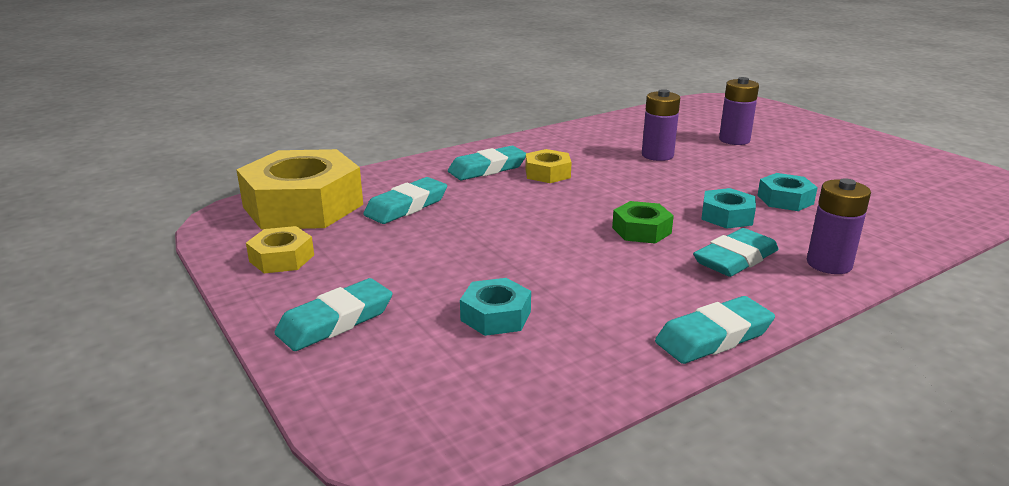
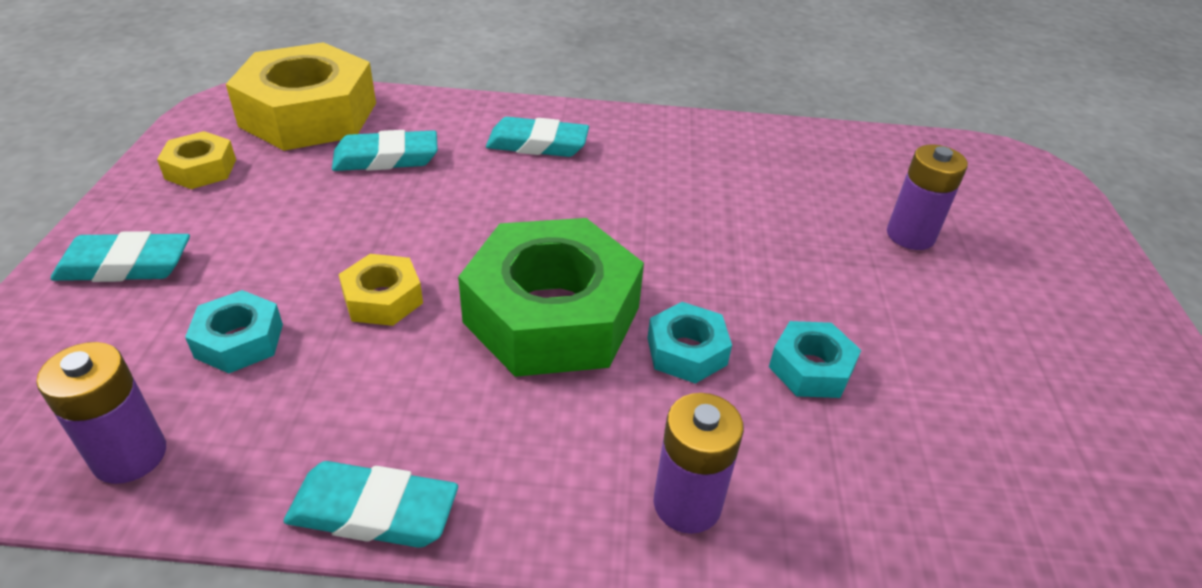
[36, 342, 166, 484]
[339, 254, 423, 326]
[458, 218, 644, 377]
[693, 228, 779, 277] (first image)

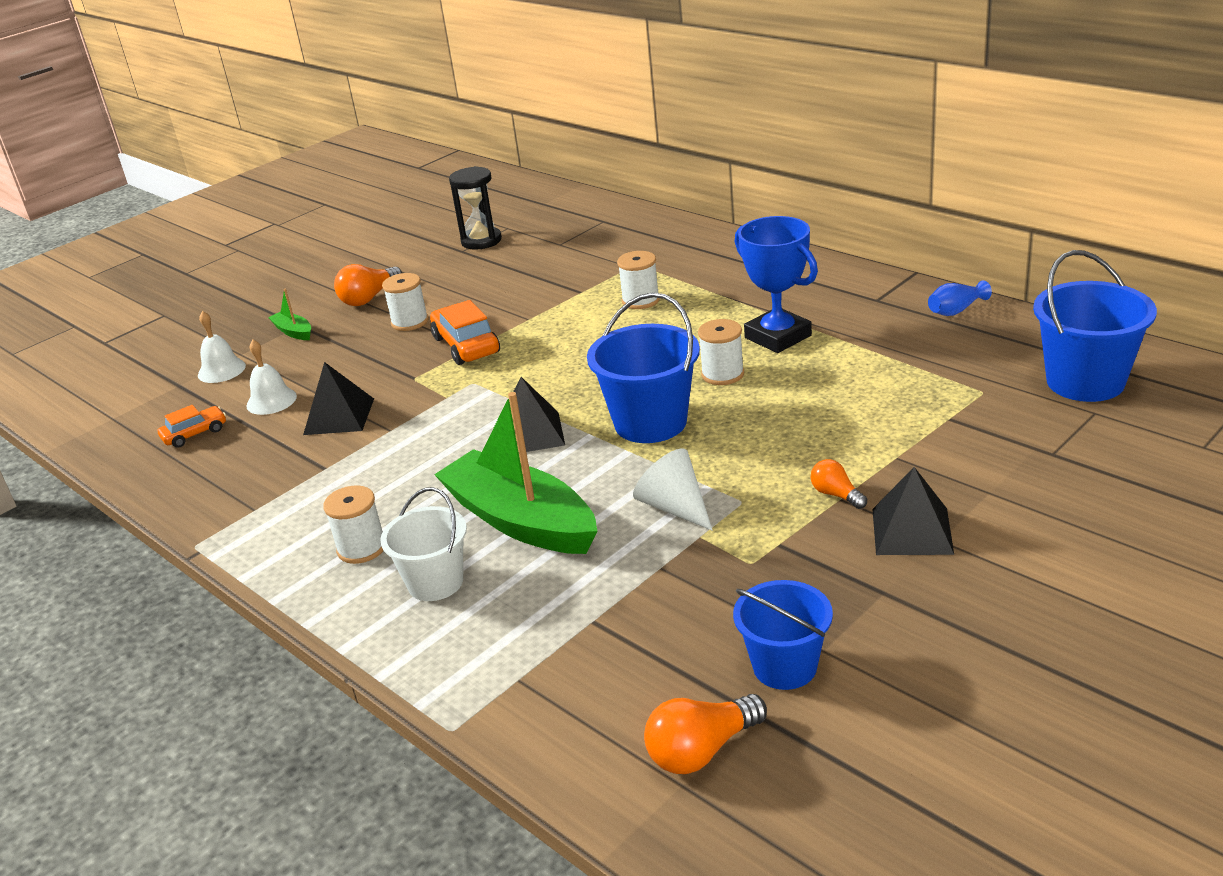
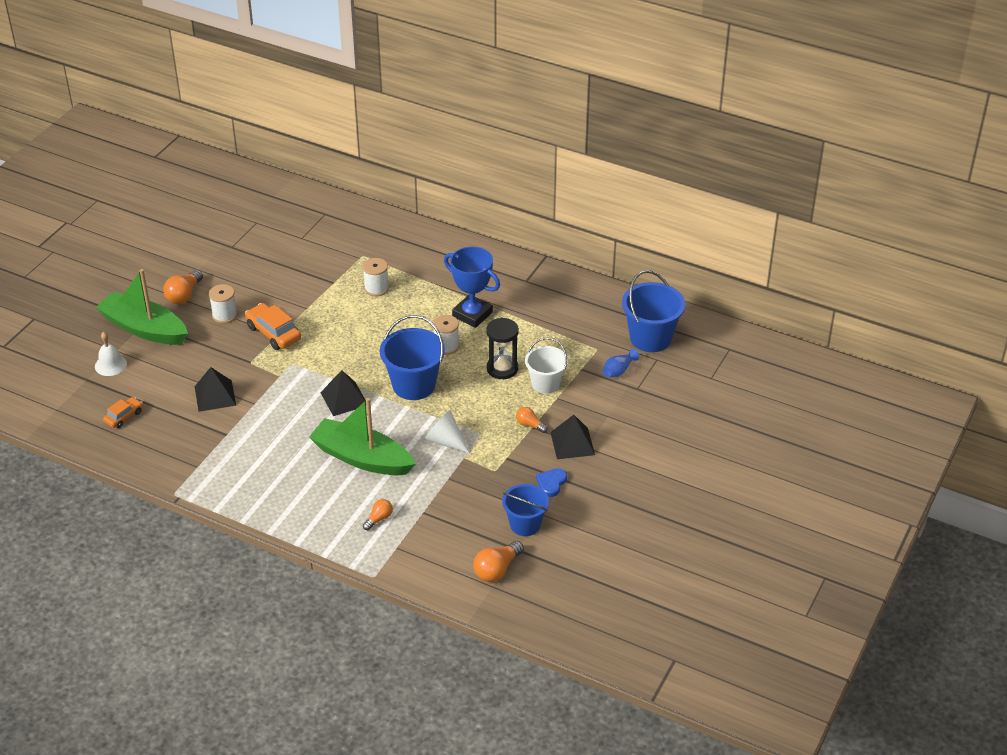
[486, 318, 519, 379]
[603, 349, 639, 377]
[95, 269, 188, 345]
[246, 340, 297, 415] (first image)
[323, 485, 383, 564] (first image)
[525, 337, 568, 394]
[536, 468, 567, 497]
[363, 499, 393, 530]

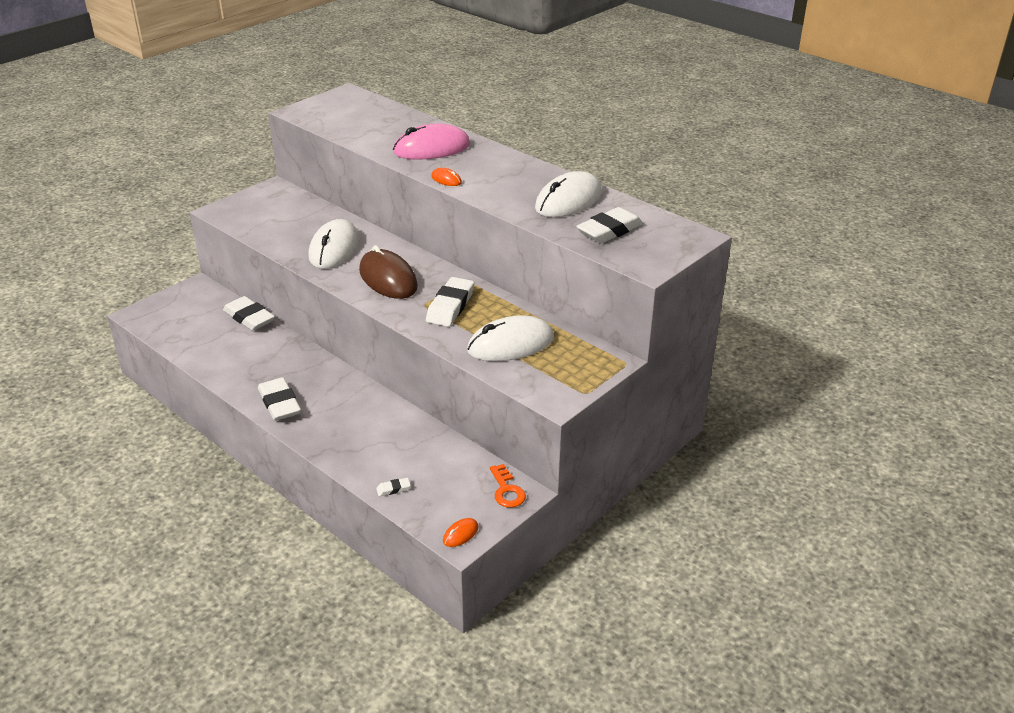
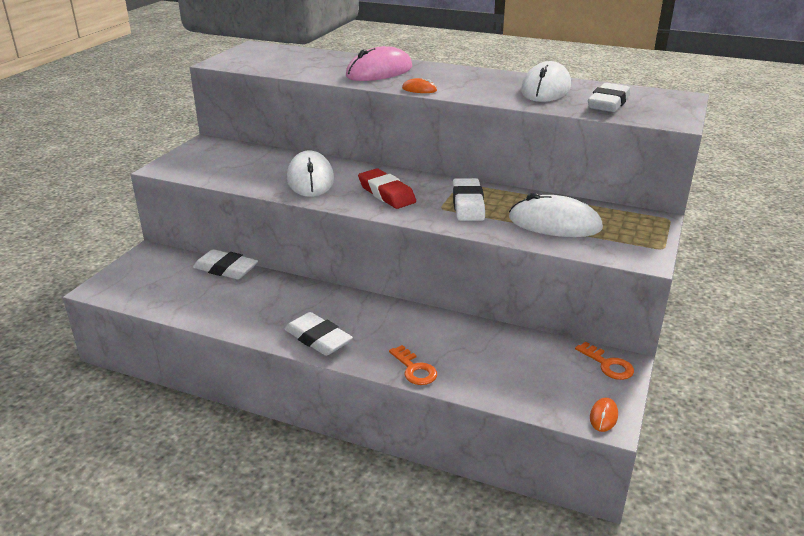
[358, 169, 416, 209]
[509, 193, 603, 237]
[376, 478, 411, 496] (first image)
[389, 345, 437, 385]

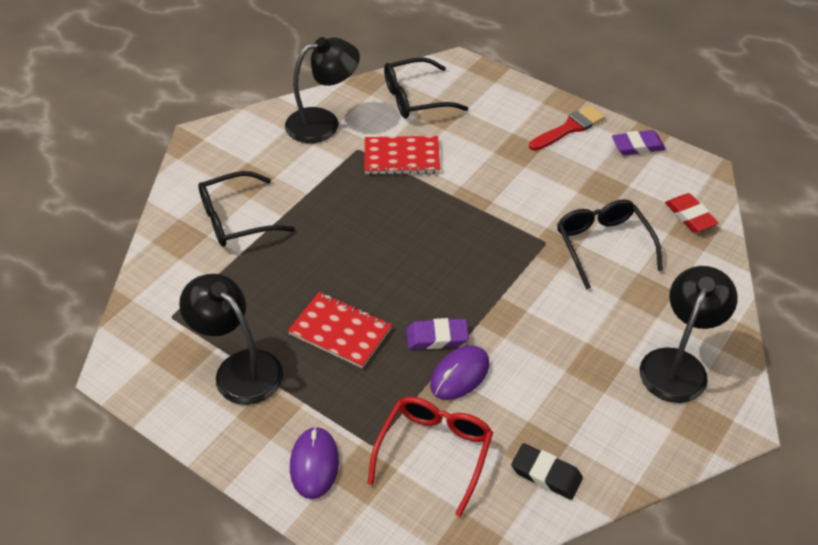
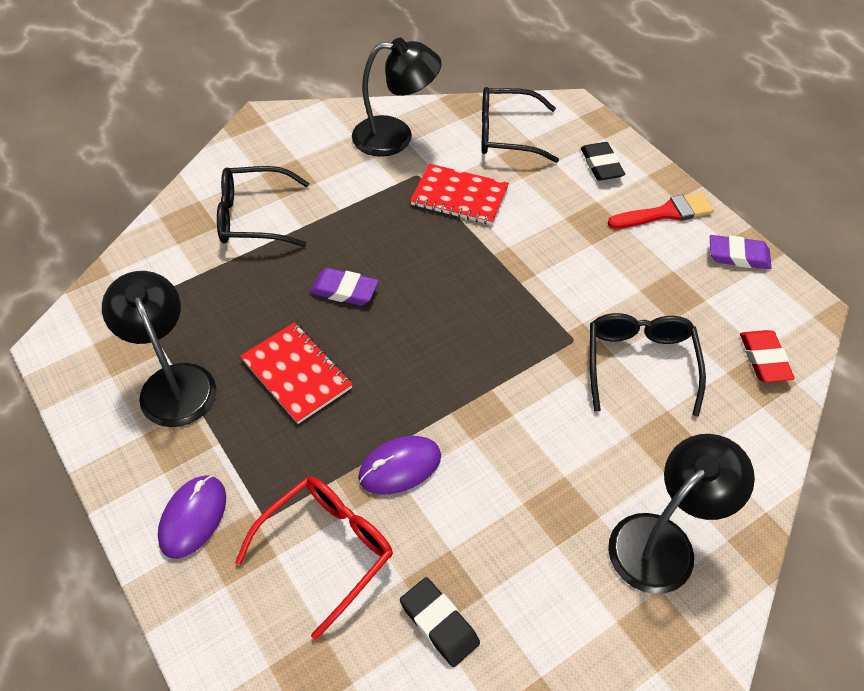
[310, 268, 378, 305]
[581, 142, 625, 181]

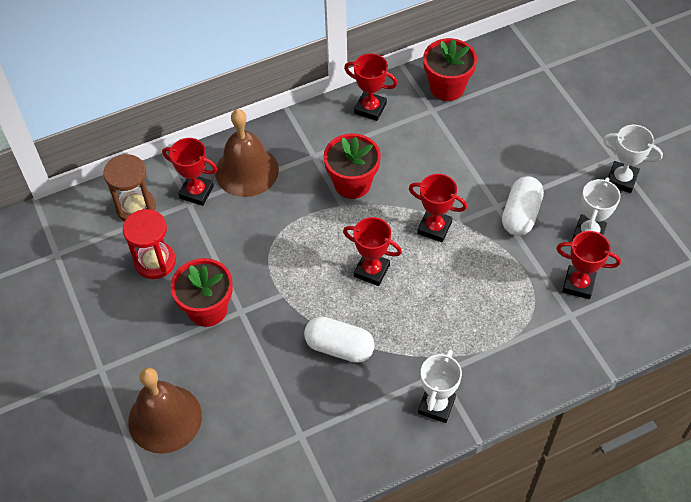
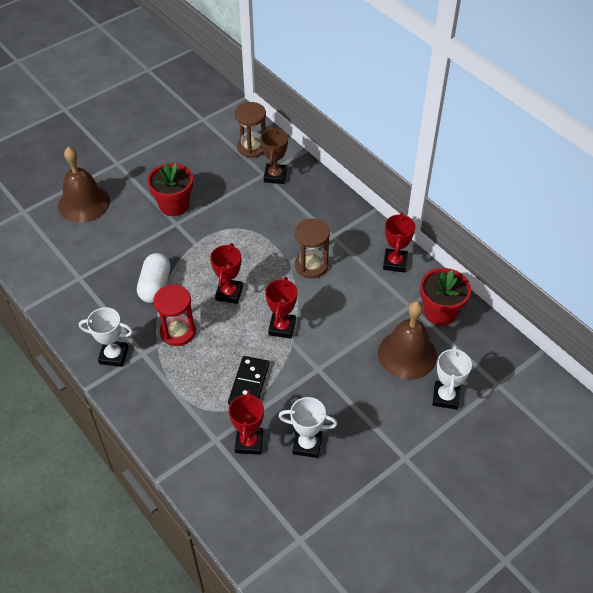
[378, 301, 437, 380]
[433, 346, 472, 410]
[295, 219, 330, 278]
[260, 127, 288, 184]
[502, 176, 544, 236] (first image)
[153, 285, 196, 346]
[228, 356, 269, 405]

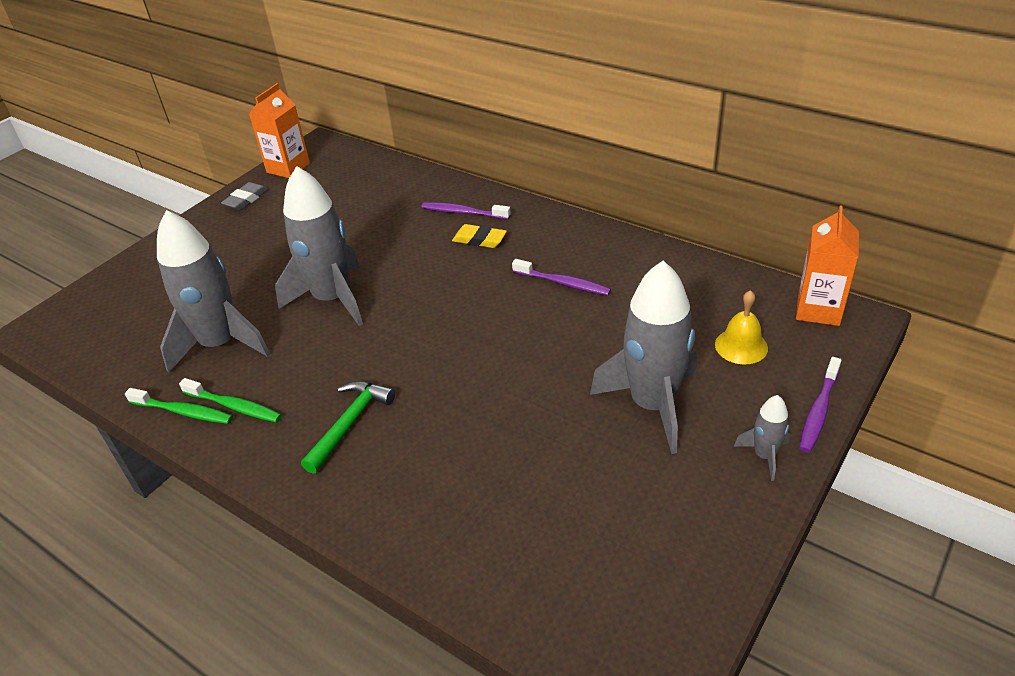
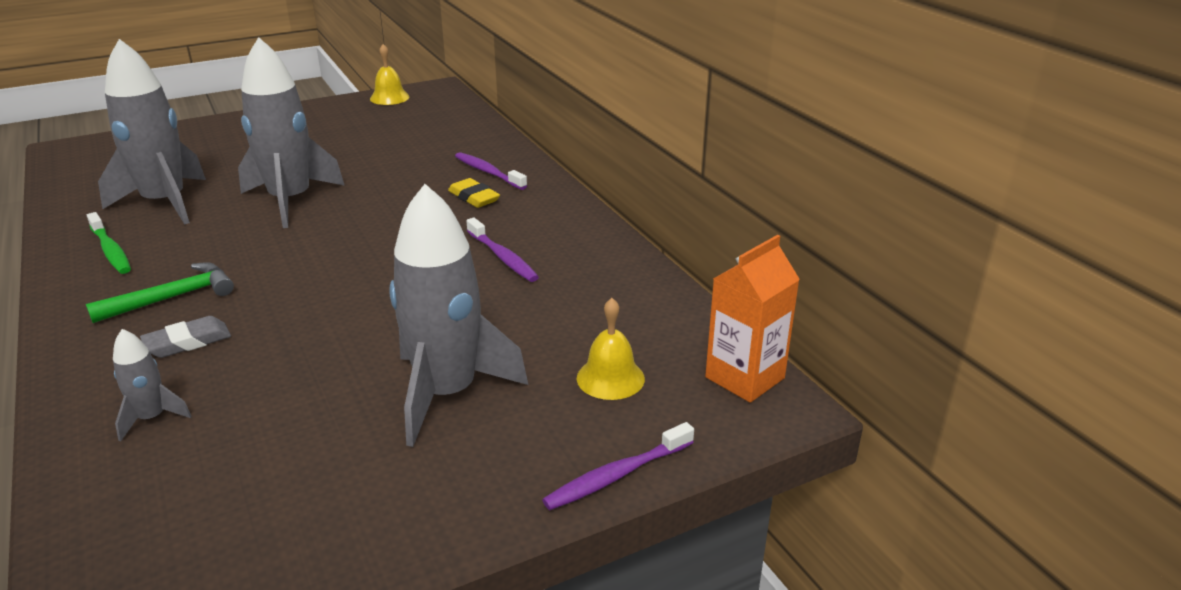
[370, 44, 410, 105]
[140, 316, 231, 358]
[125, 388, 233, 424] (first image)
[113, 329, 192, 442]

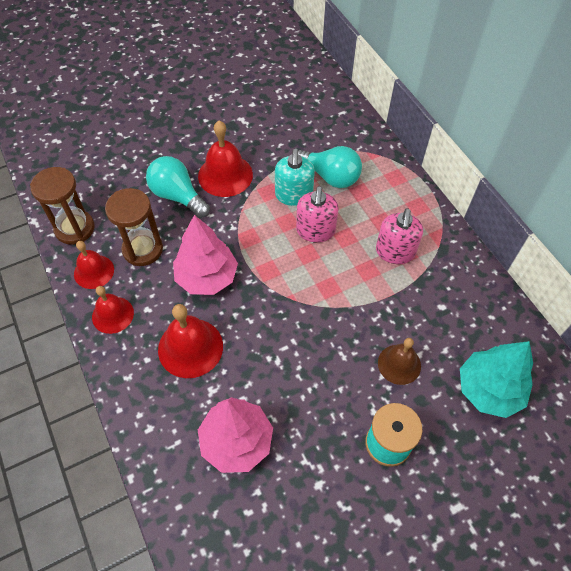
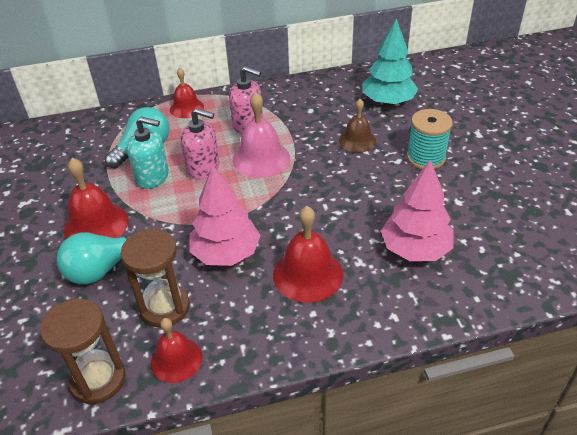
[170, 67, 204, 118]
[232, 92, 290, 178]

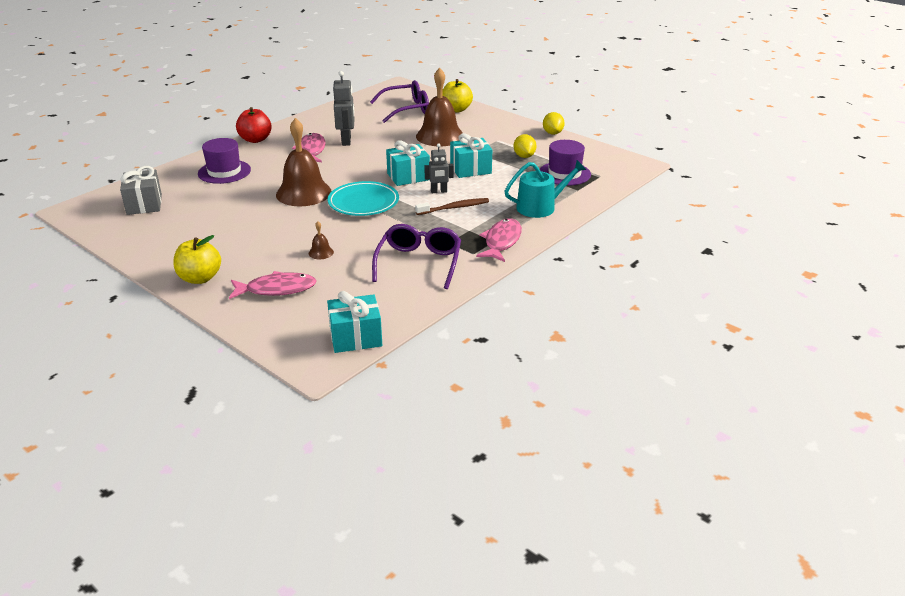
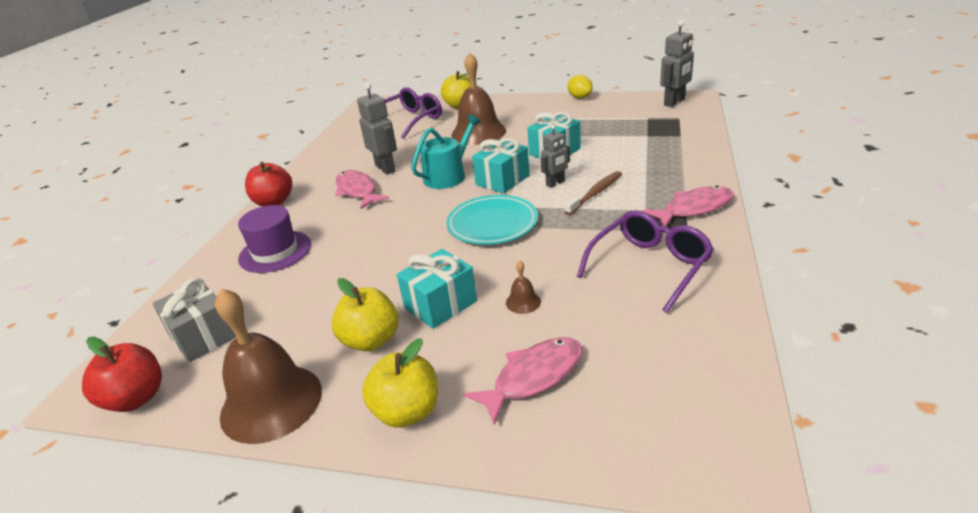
[215, 288, 322, 444]
[514, 134, 536, 158] (first image)
[540, 140, 591, 186] (first image)
[411, 114, 481, 189]
[643, 186, 734, 226]
[577, 210, 714, 313]
[397, 249, 477, 329]
[660, 21, 694, 107]
[331, 278, 399, 351]
[82, 337, 162, 412]

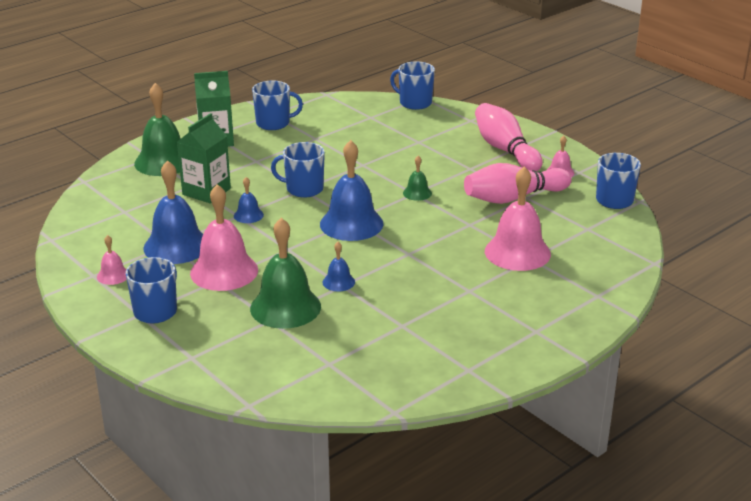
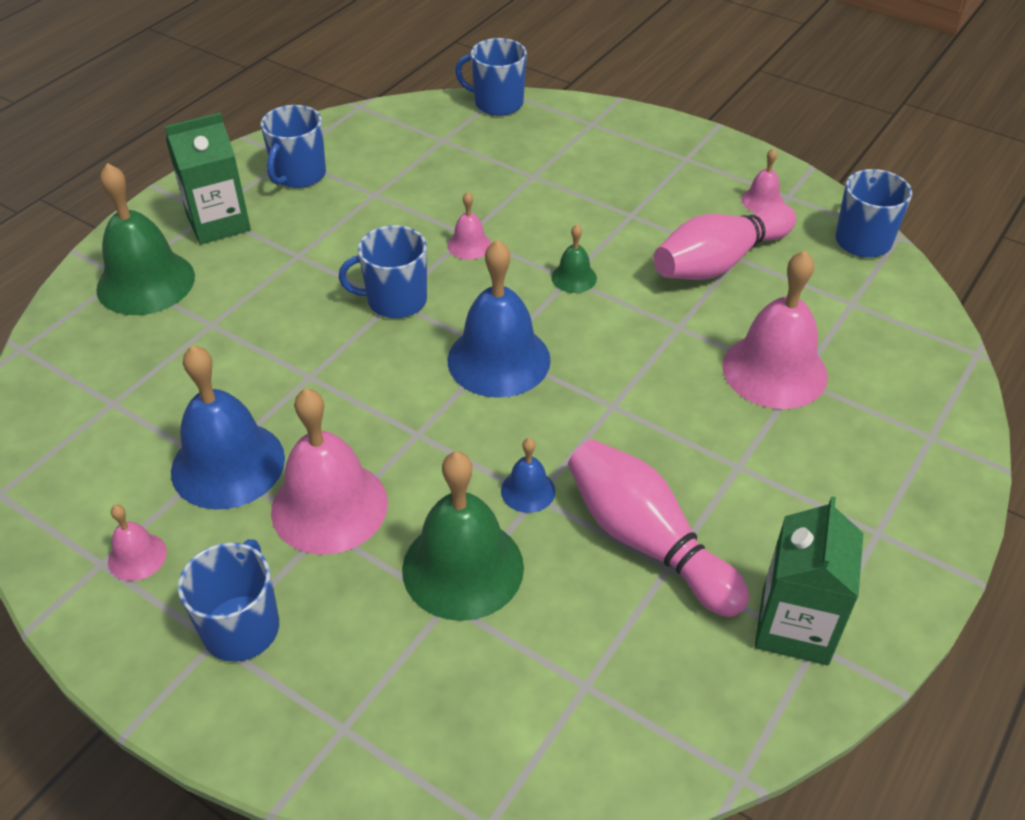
[261, 105, 326, 188]
[568, 439, 749, 617]
[755, 496, 863, 665]
[234, 177, 264, 223] (first image)
[448, 192, 491, 260]

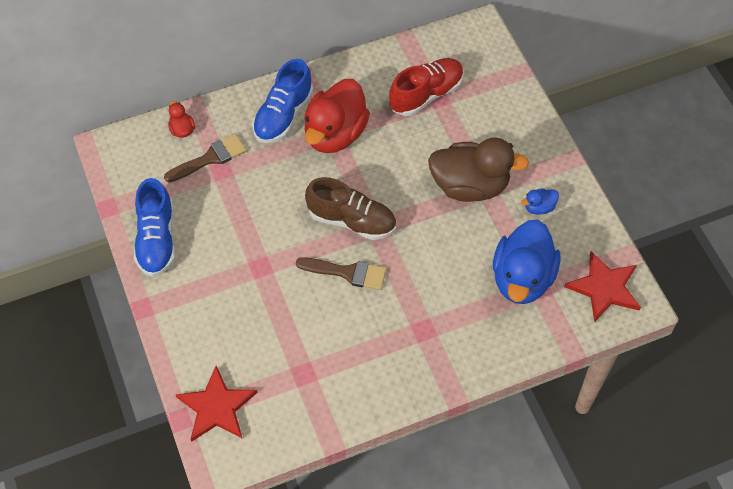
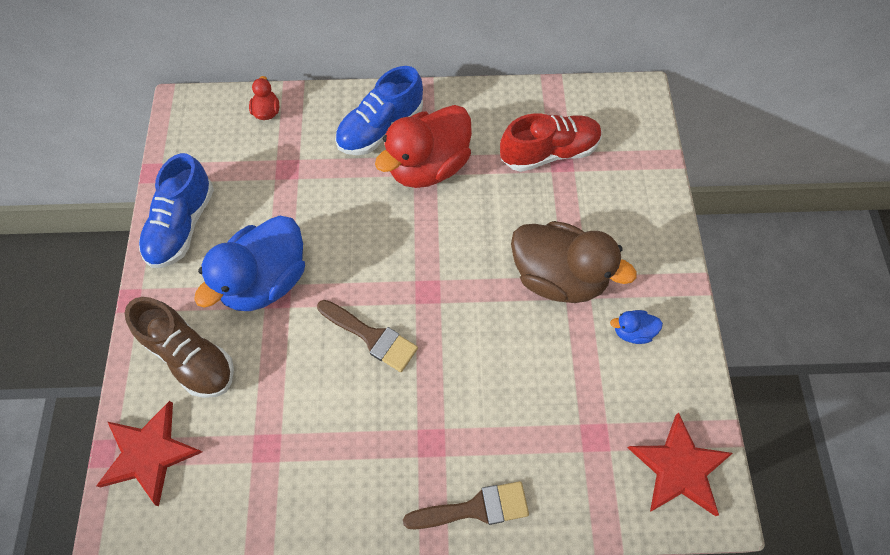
[403, 481, 529, 529]
[125, 297, 234, 398]
[194, 216, 305, 311]

